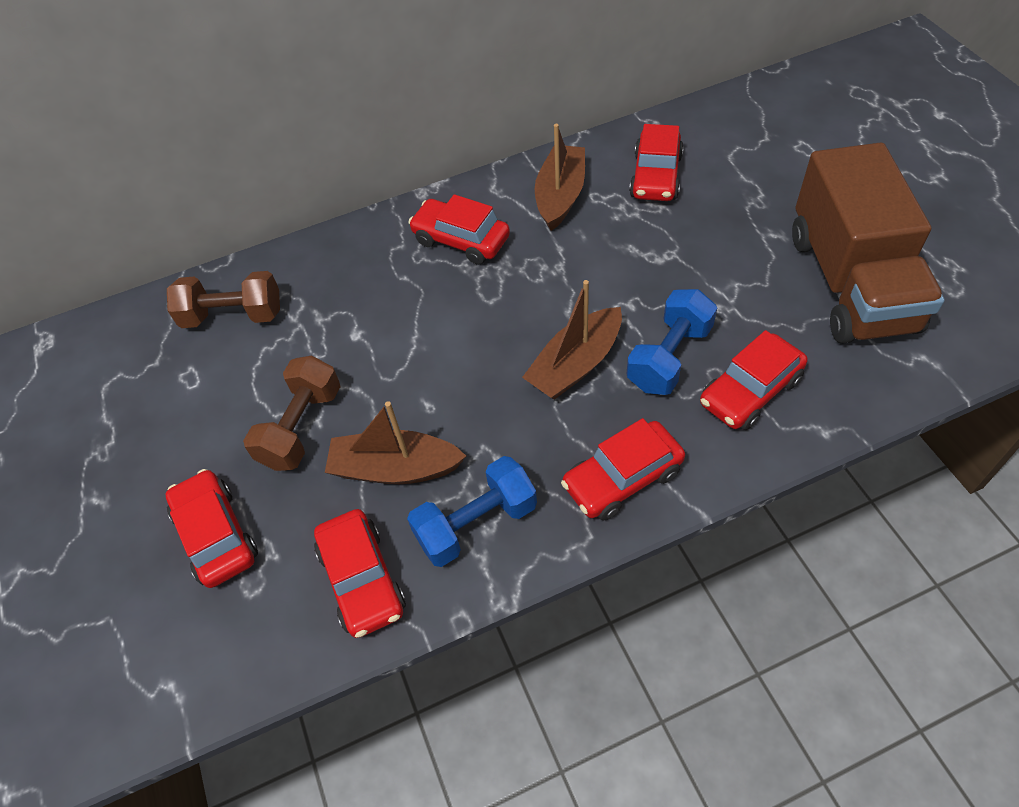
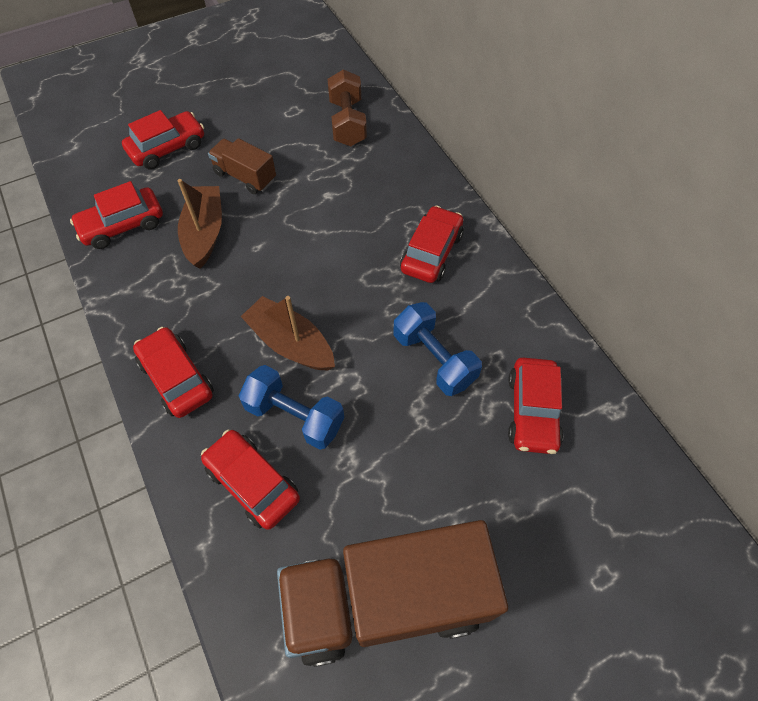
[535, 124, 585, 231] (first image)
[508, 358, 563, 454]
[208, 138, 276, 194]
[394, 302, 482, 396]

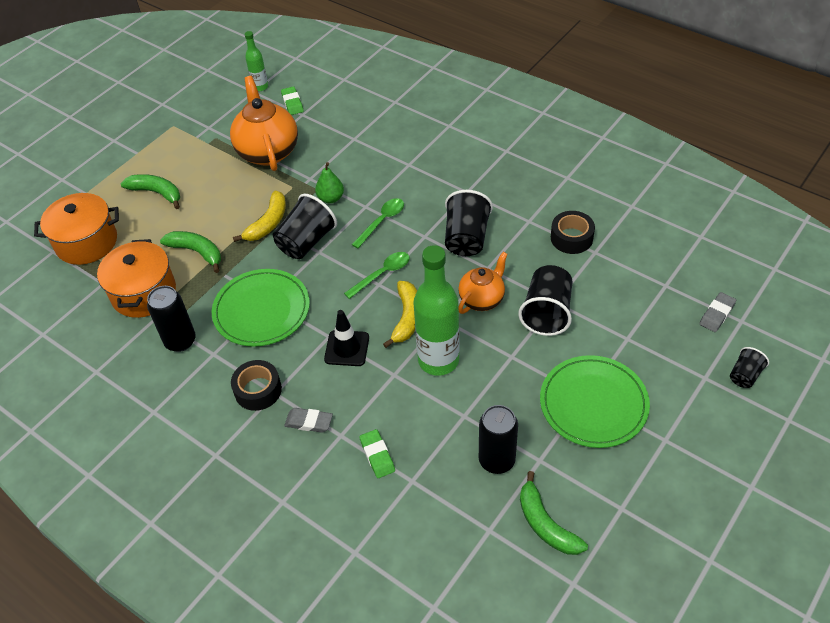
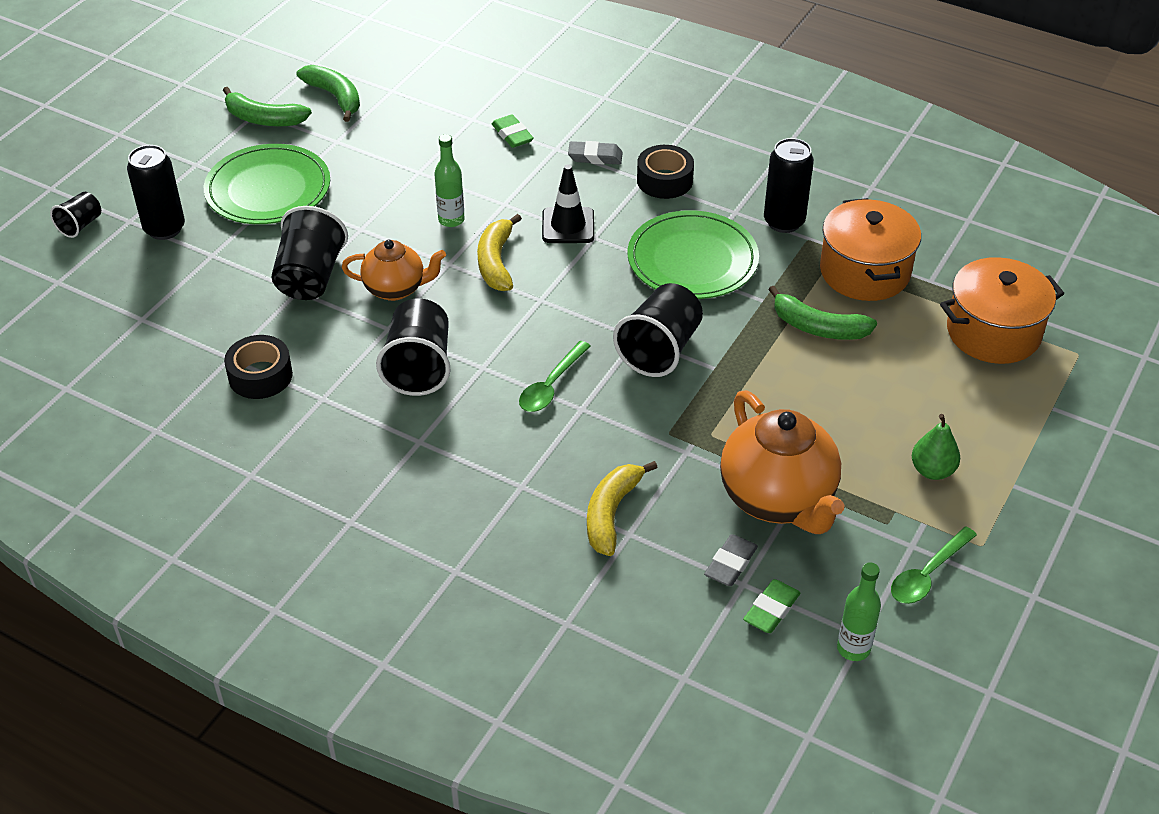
[743, 579, 800, 633]
[912, 414, 960, 480]
[223, 87, 312, 126]
[587, 461, 658, 556]
[434, 134, 465, 227]
[891, 526, 977, 604]
[342, 240, 446, 301]
[704, 534, 758, 586]
[127, 145, 185, 240]

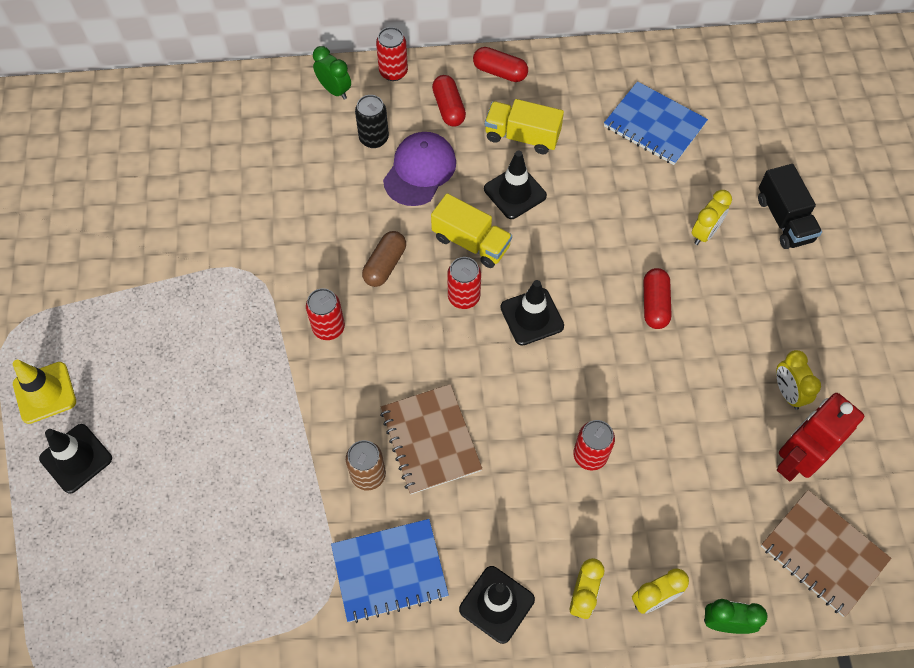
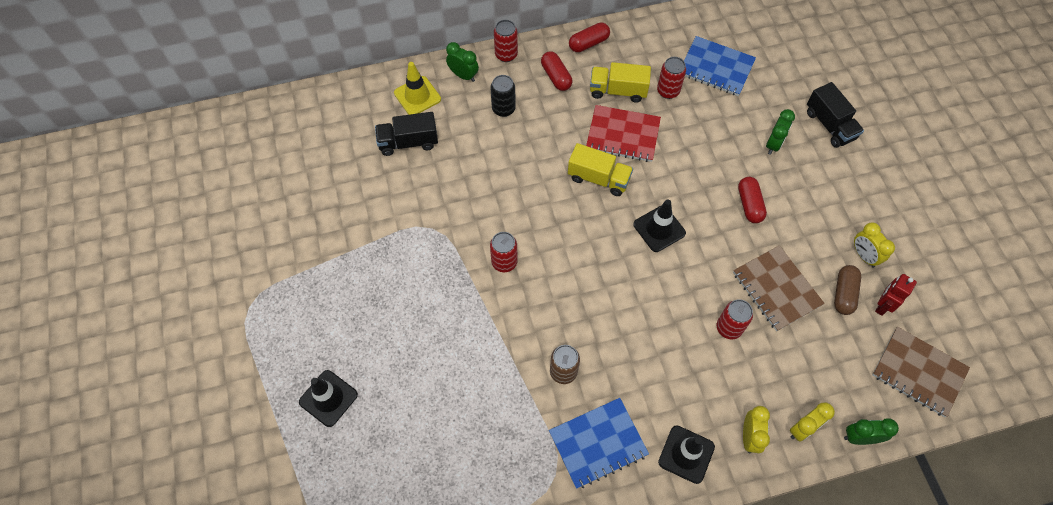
[569, 23, 610, 52]
[383, 132, 456, 206] (first image)
[586, 105, 661, 162]
[766, 109, 795, 155]
[834, 265, 861, 315]
[657, 57, 686, 99]
[394, 62, 441, 115]
[733, 245, 825, 331]
[875, 274, 917, 316]
[375, 112, 438, 156]

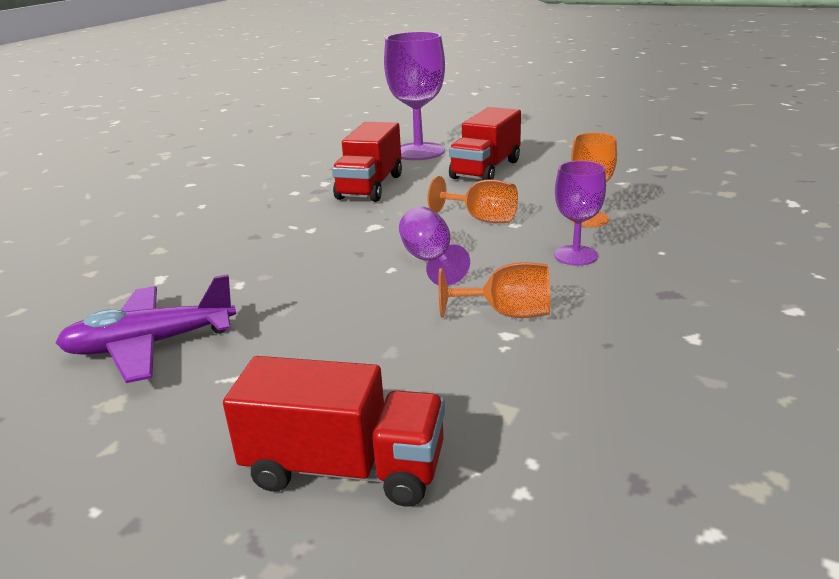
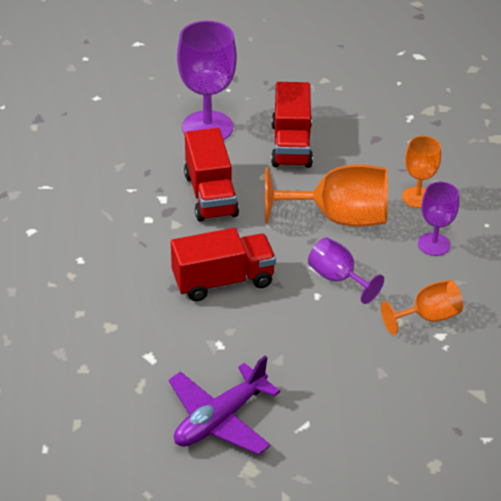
[265, 164, 388, 227]
[171, 228, 276, 301]

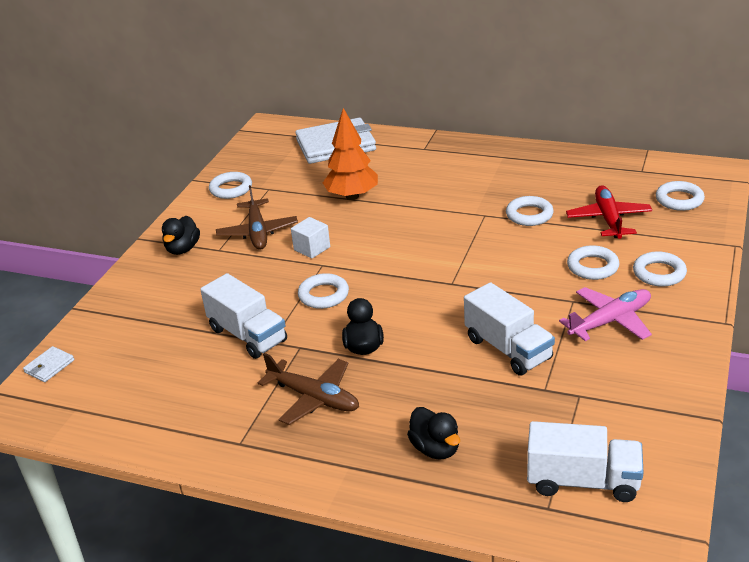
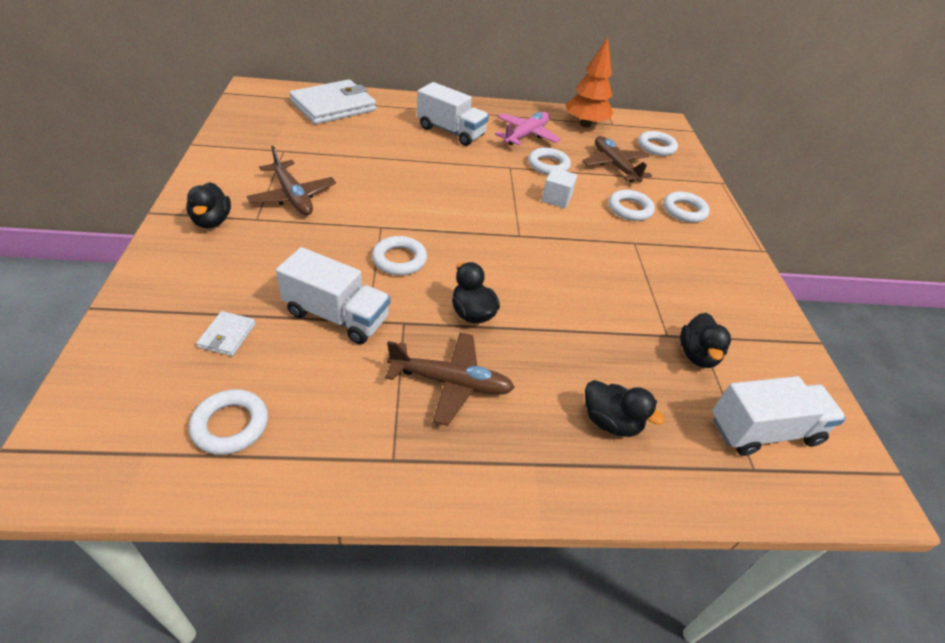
[566, 37, 613, 127]
[189, 389, 268, 455]
[582, 136, 652, 182]
[541, 168, 577, 209]
[417, 82, 489, 146]
[495, 112, 561, 146]
[196, 311, 256, 356]
[680, 313, 731, 368]

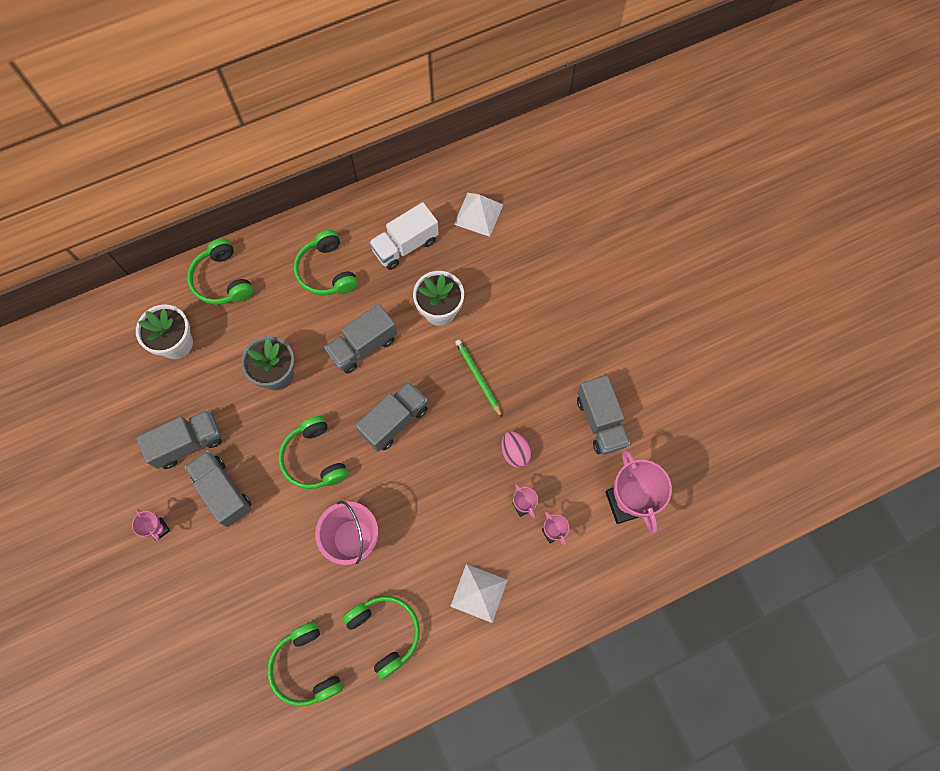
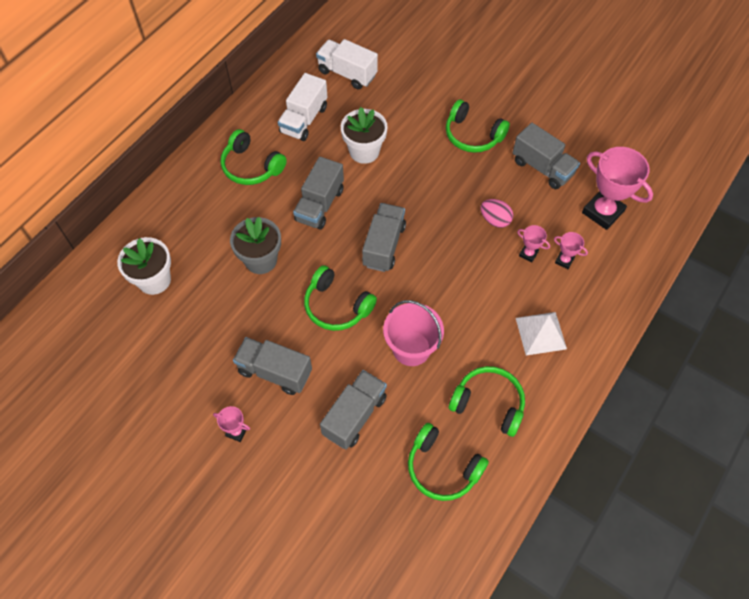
[316, 39, 378, 90]
[446, 99, 510, 153]
[455, 339, 502, 418] (first image)
[320, 370, 387, 450]

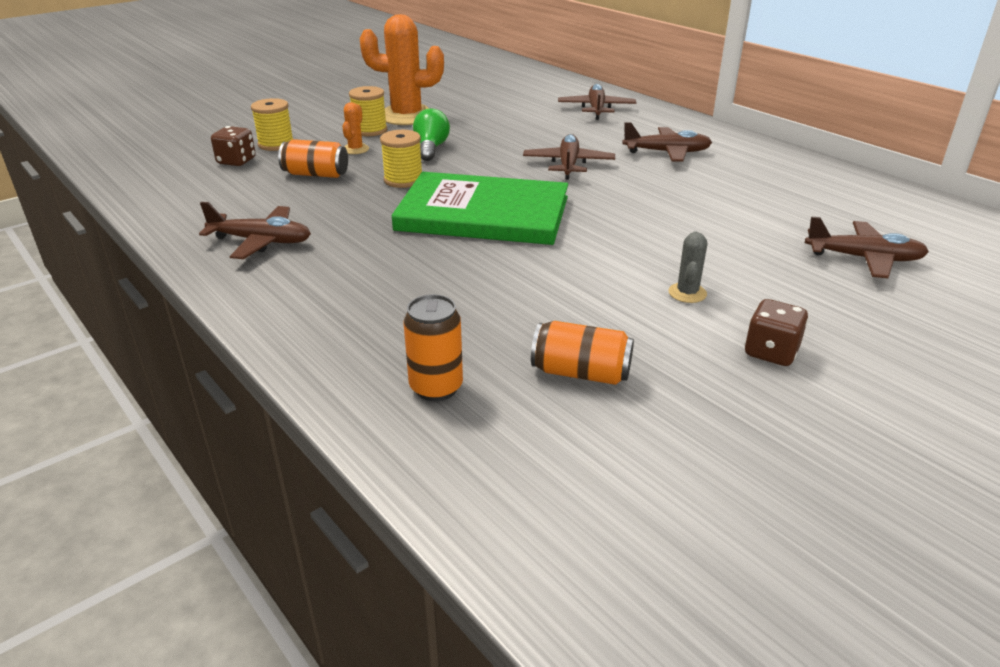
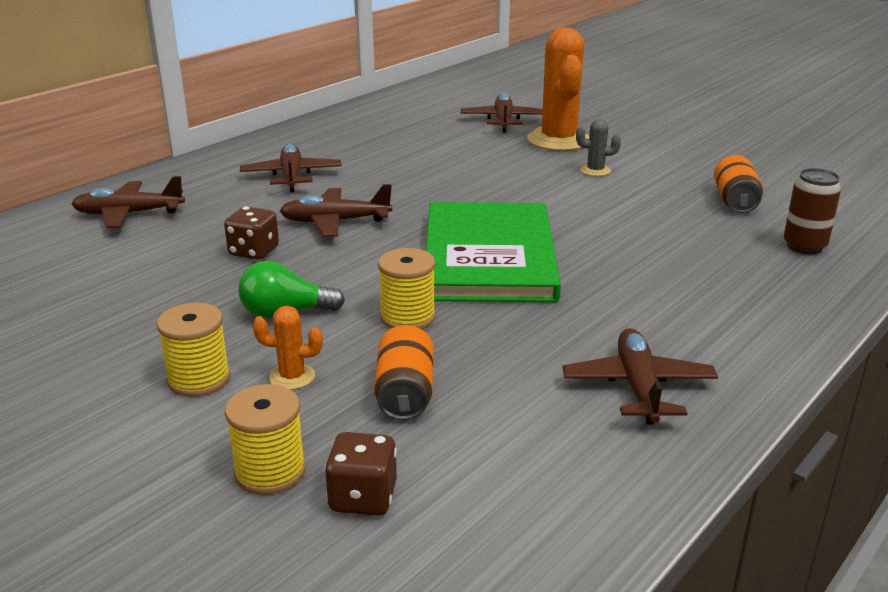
[527, 27, 589, 151]
[784, 168, 841, 254]
[224, 206, 279, 260]

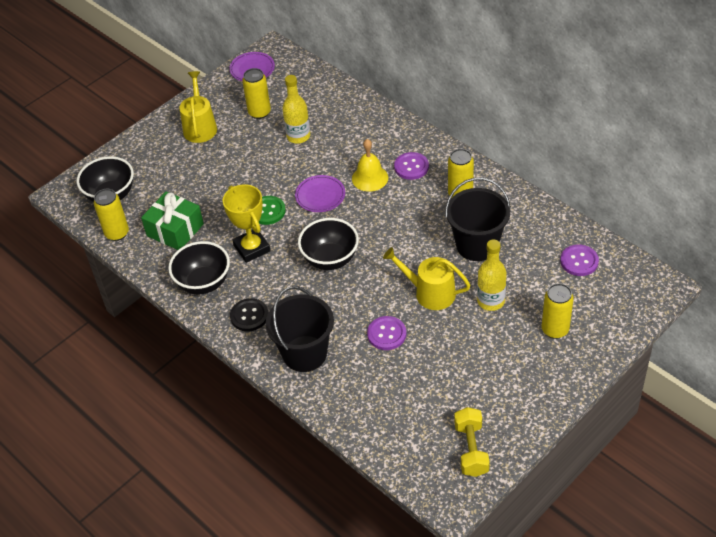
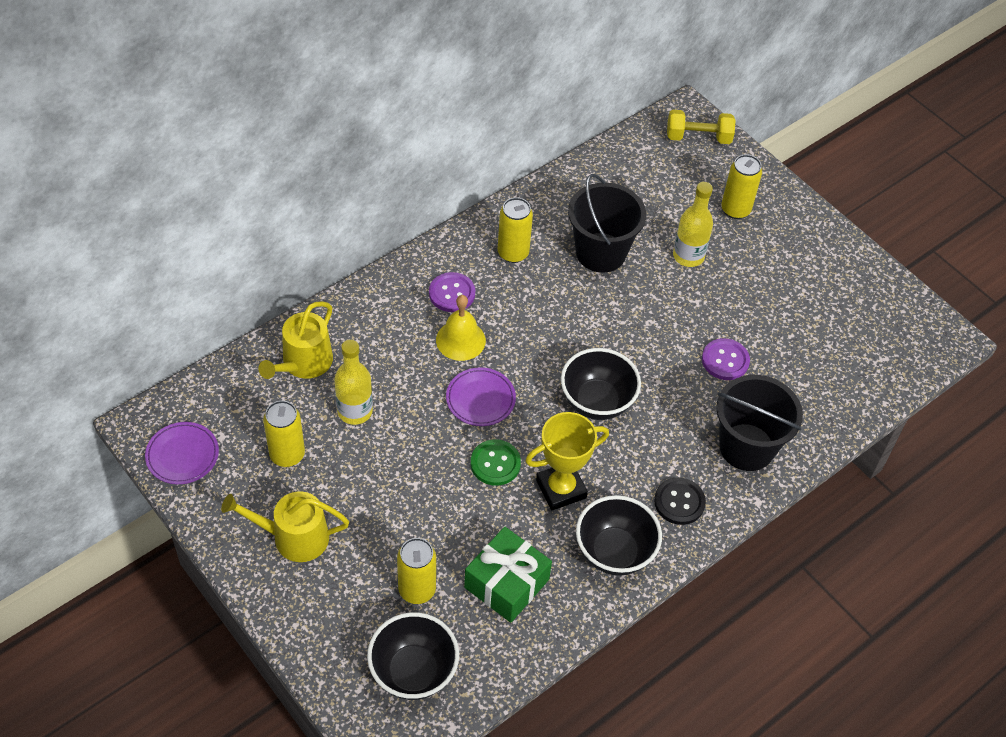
[397, 538, 436, 604]
[560, 245, 599, 276] (first image)
[258, 301, 333, 379]
[667, 110, 735, 144]

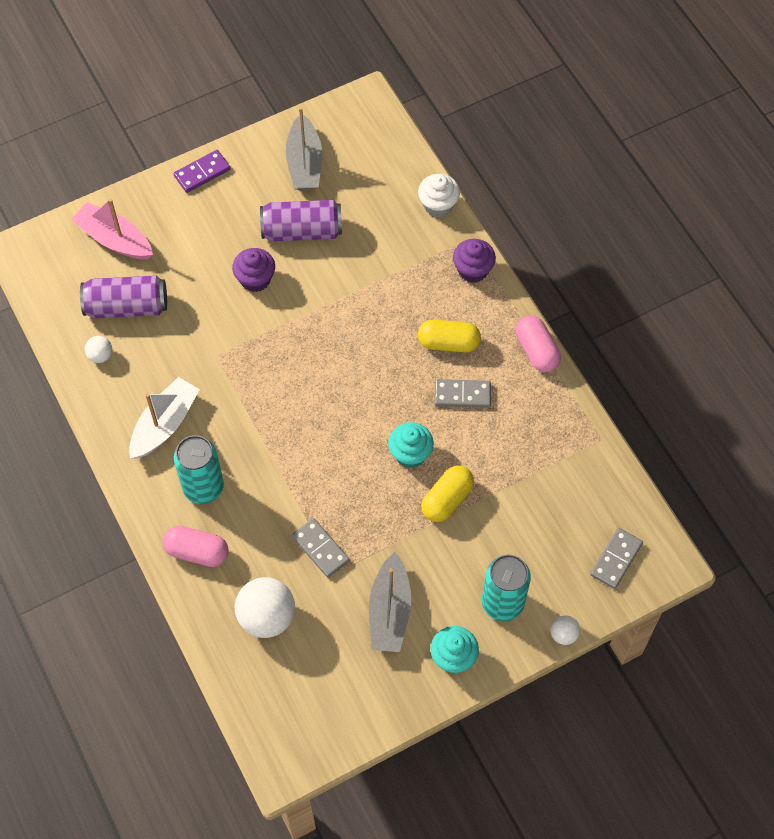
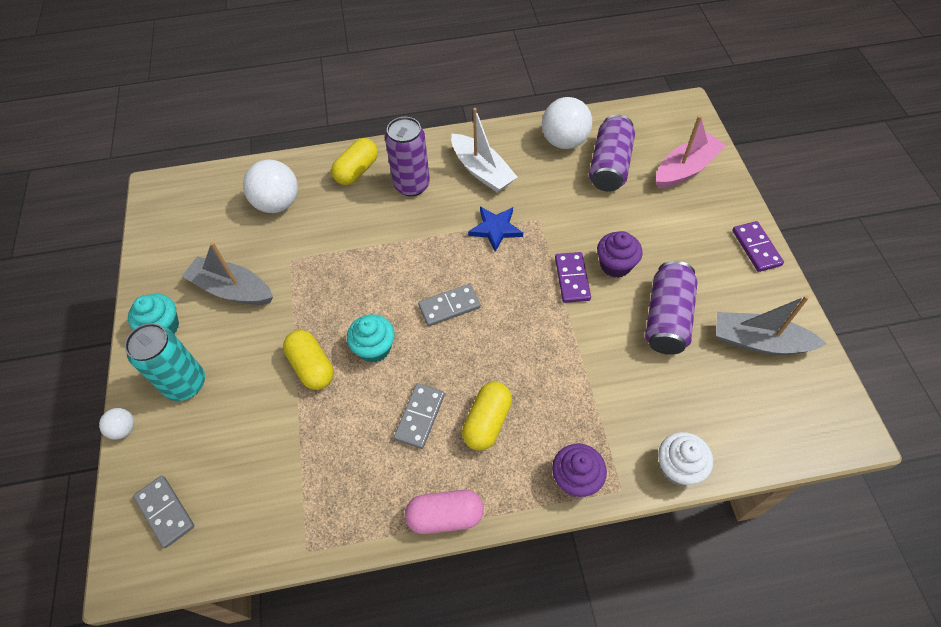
[542, 97, 592, 149]
[385, 117, 430, 196]
[418, 284, 481, 326]
[331, 138, 378, 185]
[468, 207, 523, 252]
[555, 252, 591, 303]

